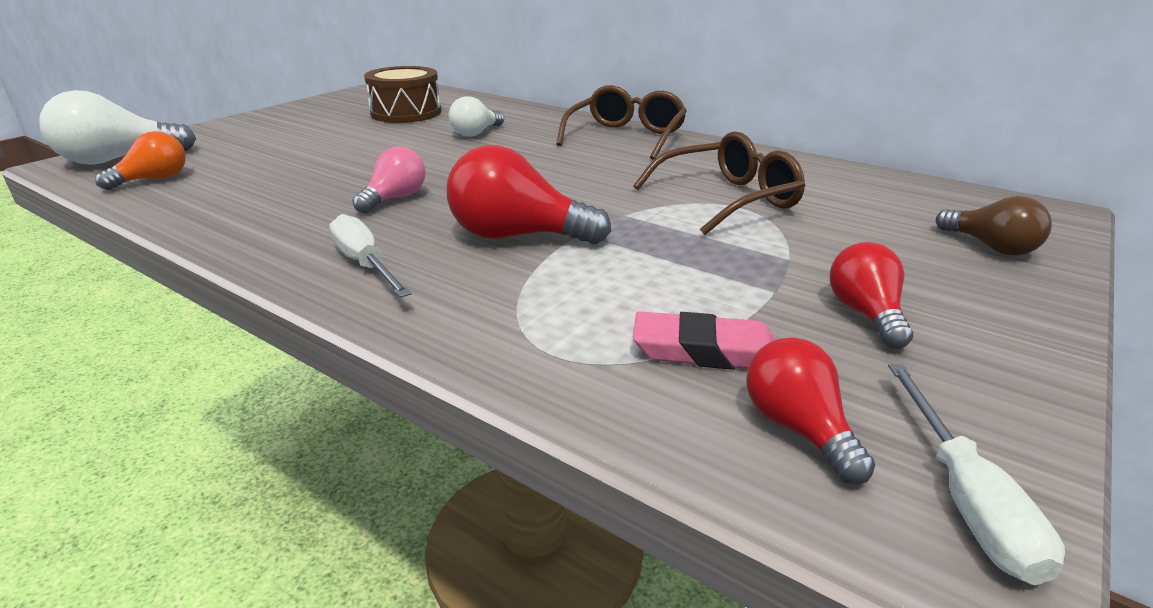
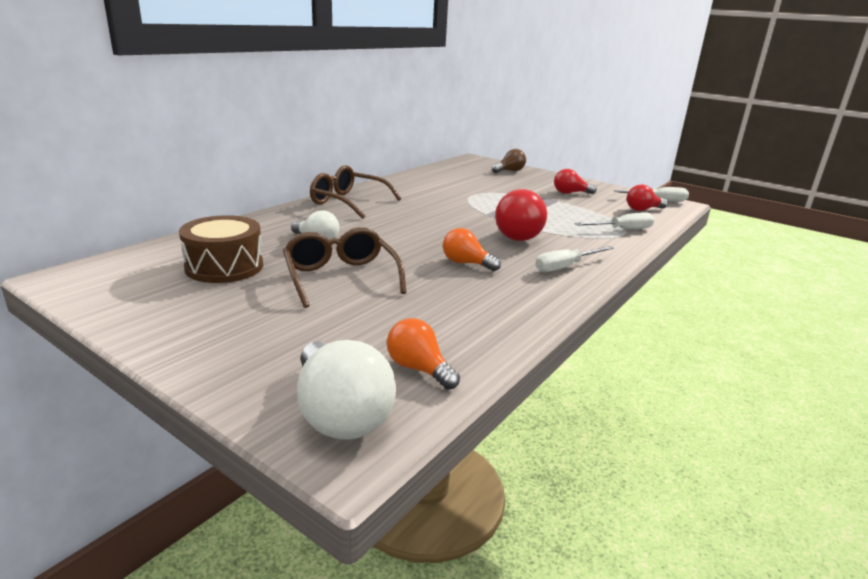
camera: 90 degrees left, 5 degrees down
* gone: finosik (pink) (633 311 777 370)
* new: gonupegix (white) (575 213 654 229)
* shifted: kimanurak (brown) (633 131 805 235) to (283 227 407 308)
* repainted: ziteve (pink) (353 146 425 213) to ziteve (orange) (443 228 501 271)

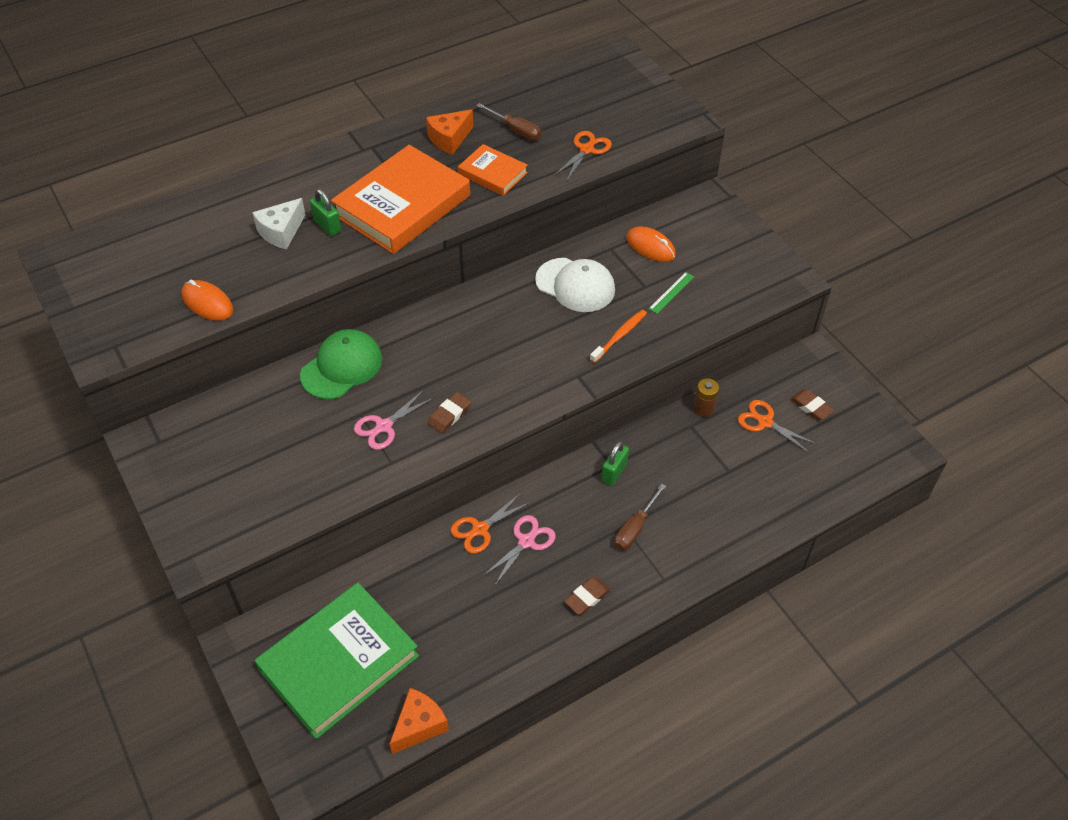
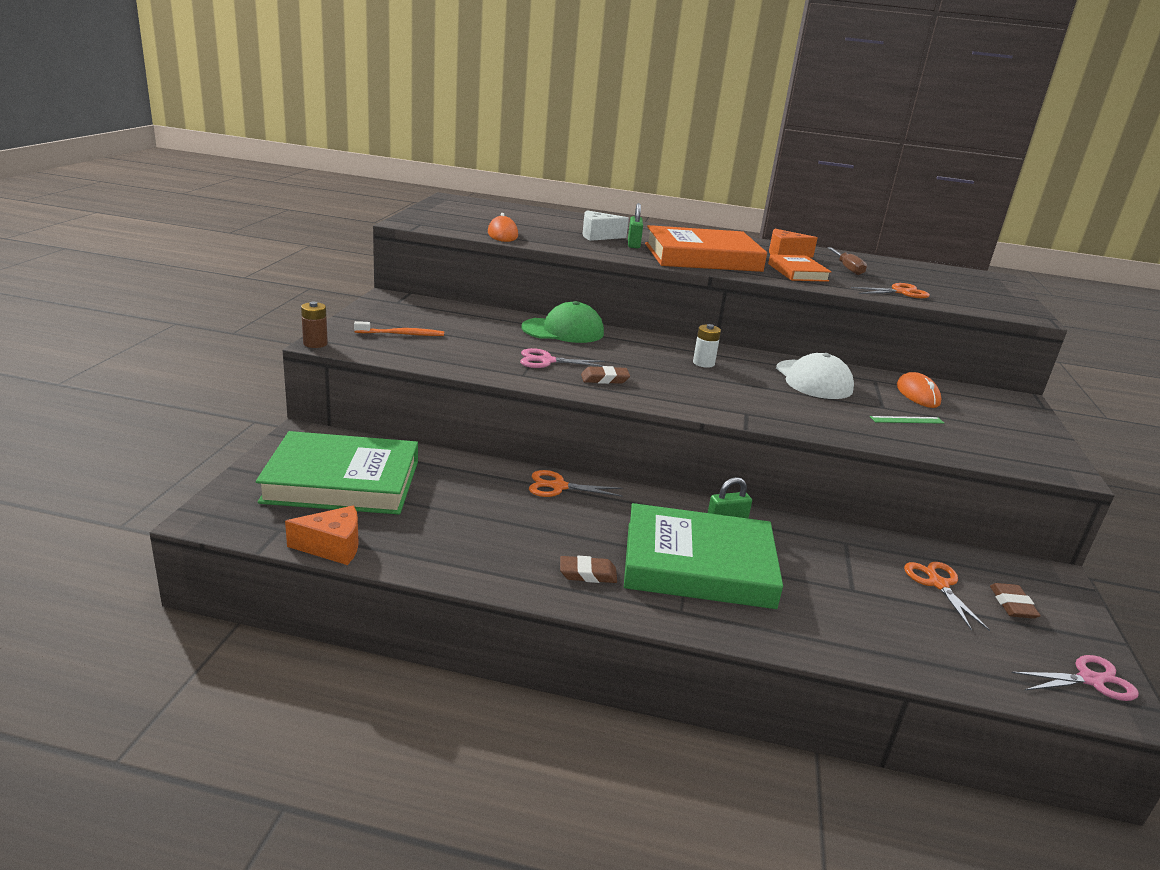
camera: 40 degrees right, 25 degrees down
* new: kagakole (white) (693 324 721 368)
* shifted: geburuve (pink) (483 515 556 585) to (1012 655 1139 701)
* shifted: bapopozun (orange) (590 310 647 363) to (354 321 444 336)
* shifted: kagakole (brown) (693 378 719 417) to (301 302 328 348)
* swapped: gonupegix (brown) (615 484 666 550) to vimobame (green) (624 503 783 609)

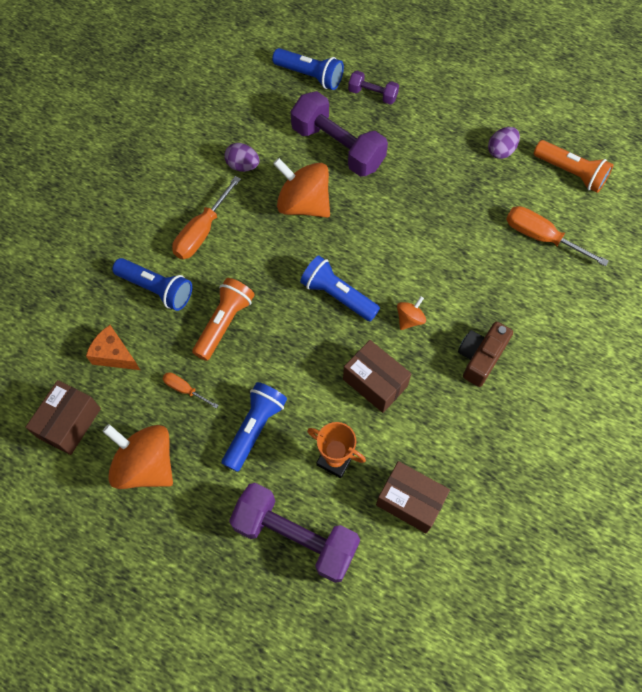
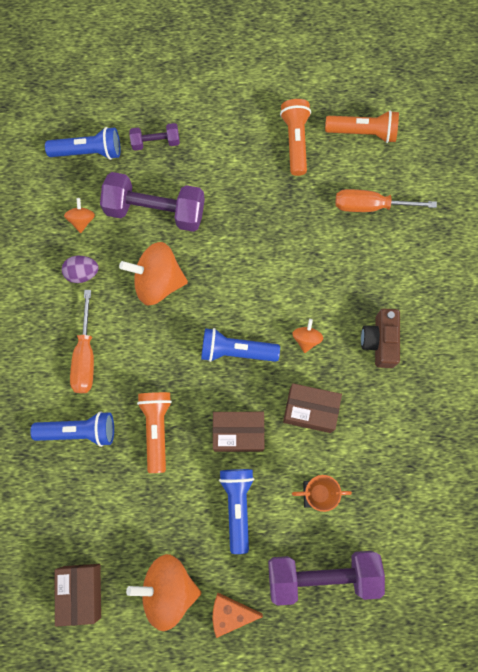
camera: 30 degrees left, 10 degrees up
* gone: gonupegix (orange) (162 372 219 409)
* new: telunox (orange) (64 198 95 233)
* shifted: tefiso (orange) (86 325 140 370) to (213 593 263 638)
* shifted: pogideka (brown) (376 461 450 533) to (213 412 265 452)
* swapped: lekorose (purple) (488 127 520 159) to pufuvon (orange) (280 99 311 176)

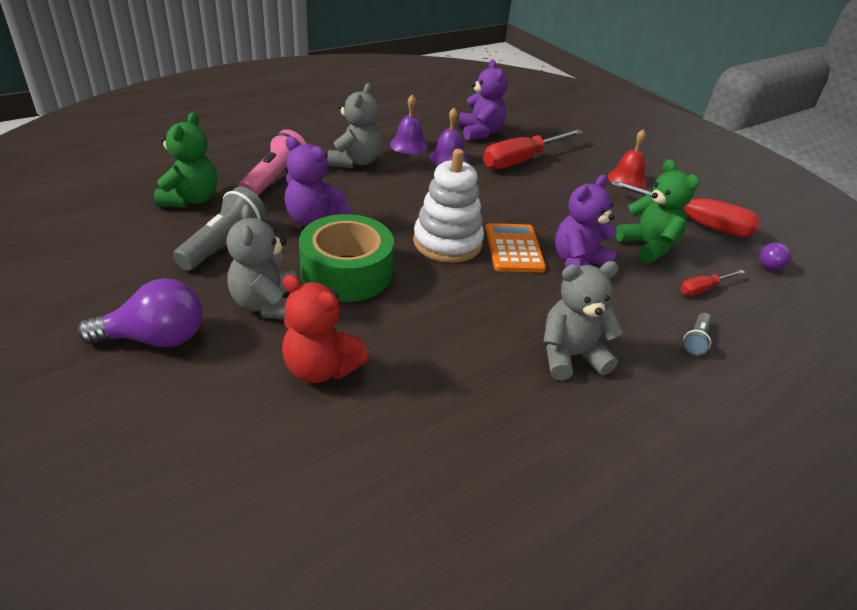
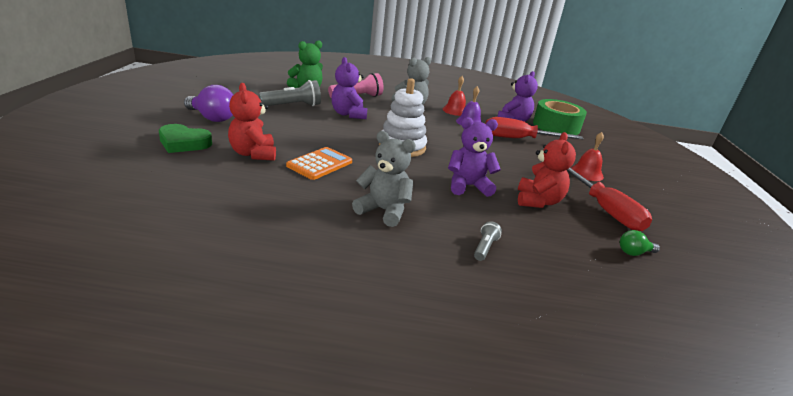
camera: 40 degrees right, 10 degrees down
* gone: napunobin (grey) (226 204 297 319)
* gone: gonupegix (red) (680 270 745 296)
* new: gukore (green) (159 124 212 153)
* shifted: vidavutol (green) (299 214 394 302) to (533 99 587 135)
* shifted: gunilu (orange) (485 223 546 272) to (286 147 352 180)
* repainted: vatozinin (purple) (390 95 428 154) to vatozinin (red) (443 76 466 116)
* repainted: napunobin (green) (615 159 699 263) to napunobin (red) (518 132 576 208)
* repainted: ziteve (purple) (760 243 791 270) to ziteve (green) (620 230 660 256)
* rotated: pufuvon (grey) (683 313 712 355) = (474 221 502 261) 135 degrees clockwise

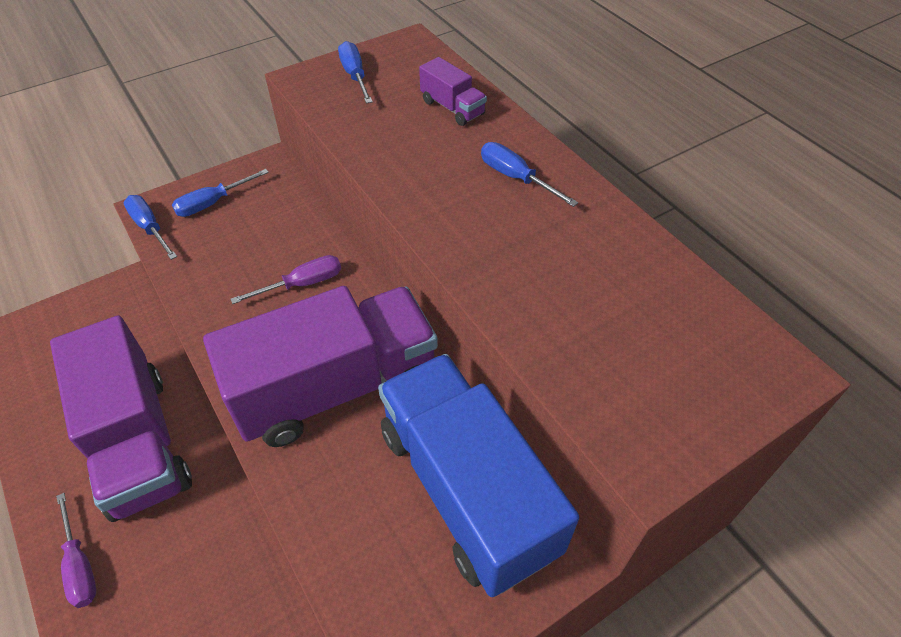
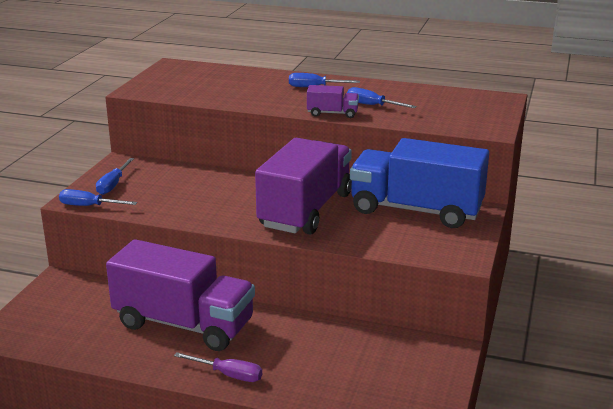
camera: 40 degrees left, 25 degrees down
* gone: gonupegix (purple) (230 255 341 304)
* shifted: gonupegix (blue) (338 41 373 104) to (347 87 417 108)
* shifted: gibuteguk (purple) (419 57 487 126) to (307 85 359 118)

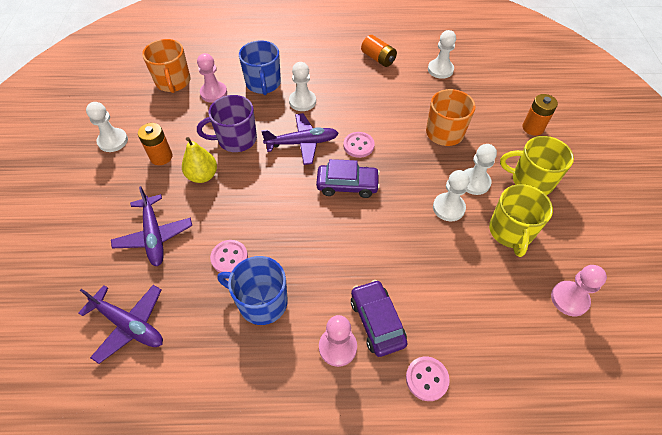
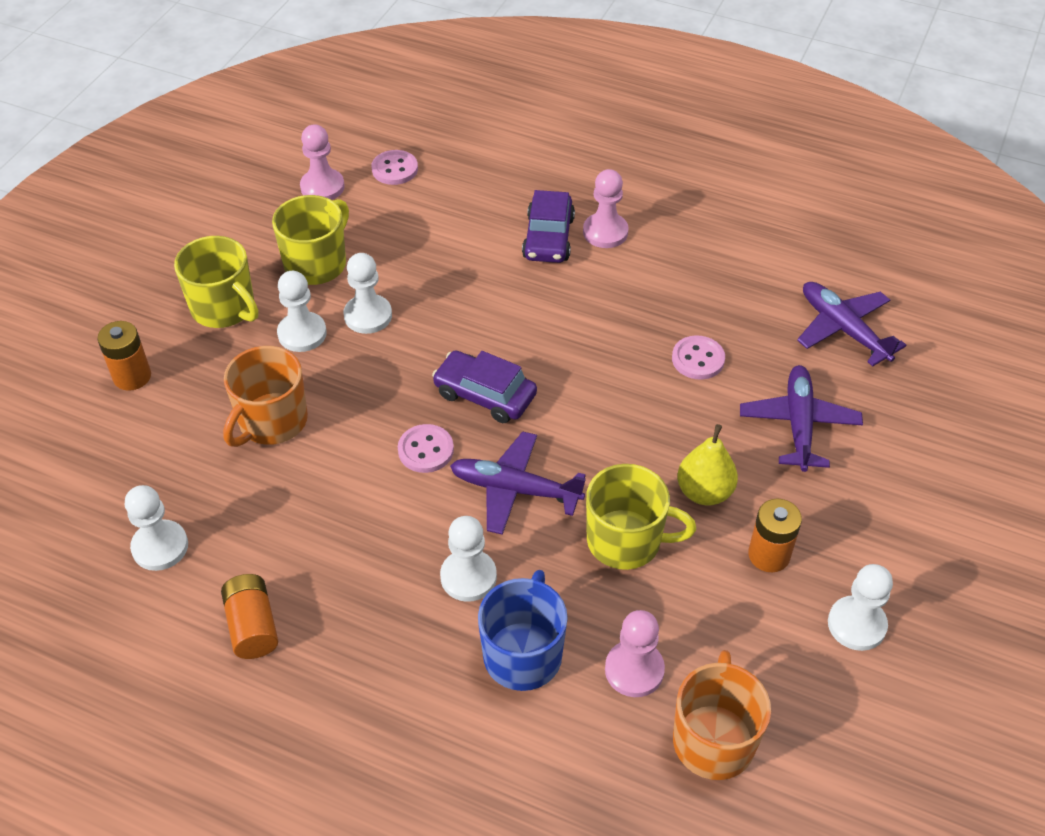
camera: 155 degrees left, 5 degrees down
* gone: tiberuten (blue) (217 256 288 325)
* shifted: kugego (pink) (406 356 450 401) to (371 150 418 185)
* repainted: tiberuten (purple) (197 95 257 152) to tiberuten (yellow) (586 464 696 570)

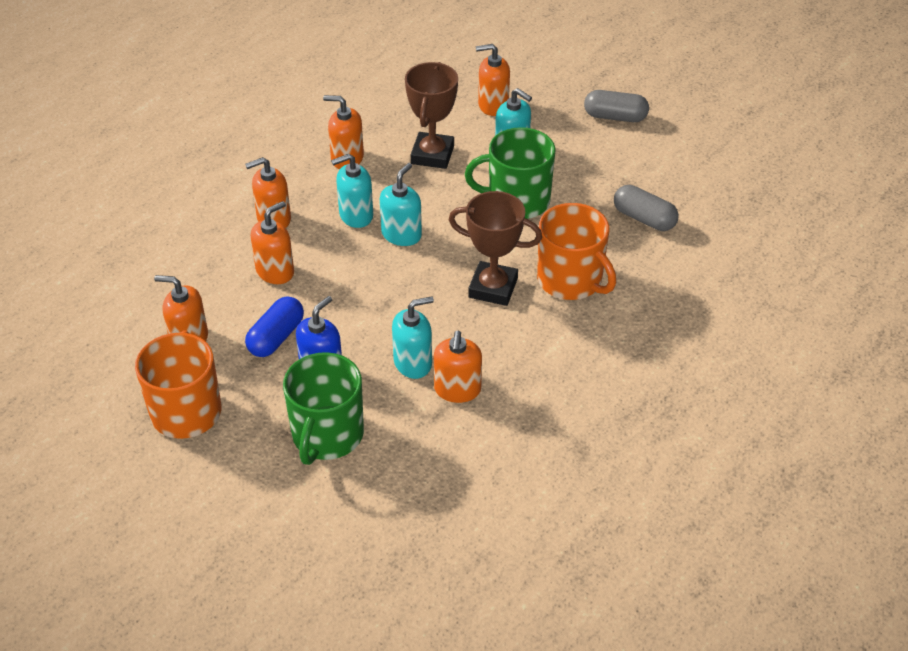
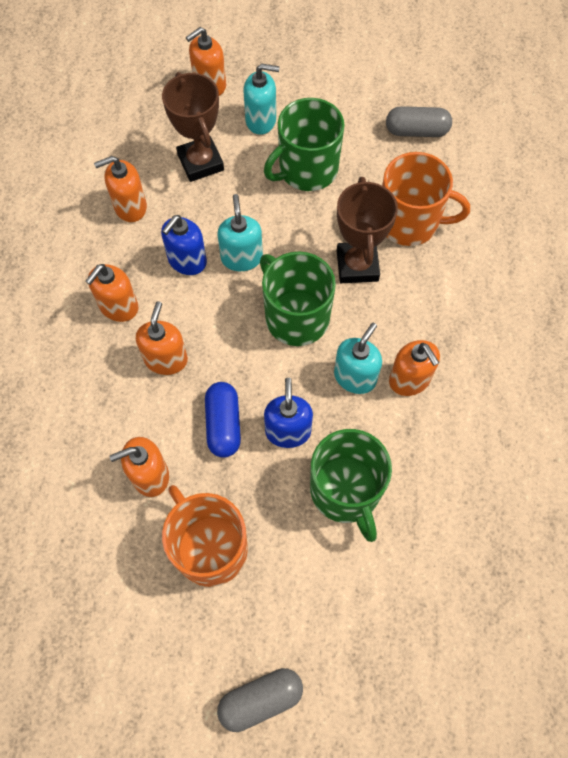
camera: 35 degrees left, 20 degrees up
* new: tiberuten (green) (260 252 336 346)
* shifted: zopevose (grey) (584 90 649 122) to (217 668 303 732)
* repainted: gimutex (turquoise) (331 154 373 228) to gimutex (blue) (161 215 207 275)
* rotated: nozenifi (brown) (449 191 542 306) = (337 177 398 283) 75 degrees counterclockwise

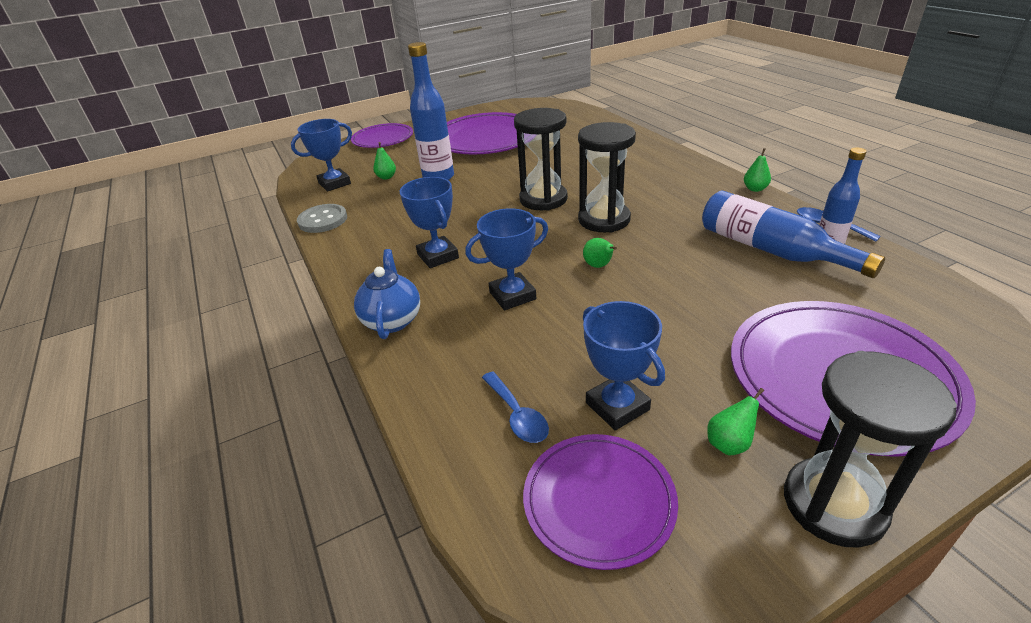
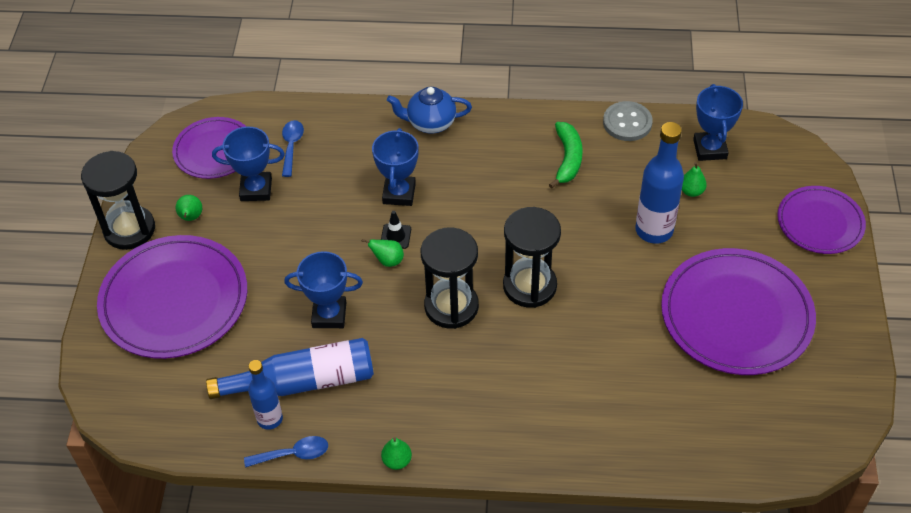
camera: 120 degrees right, 15 degrees up
* new: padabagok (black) (381 211 411 249)
* new: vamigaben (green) (549 122 583 189)
* shifted: nozenifi (blue) (400 177 459 268) to (284 251 363 328)
* rotated: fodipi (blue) (354 249 420 339) = (387 87 472 134) 150 degrees clockwise
* rotated: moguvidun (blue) (482 372 549 443) = (282 120 304 177) 90 degrees clockwise

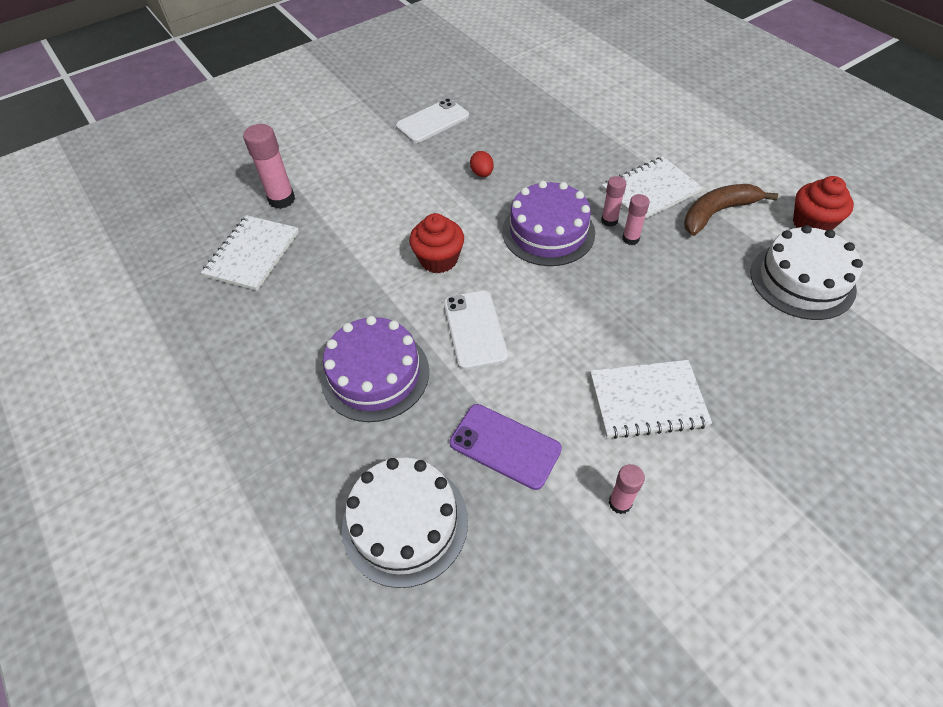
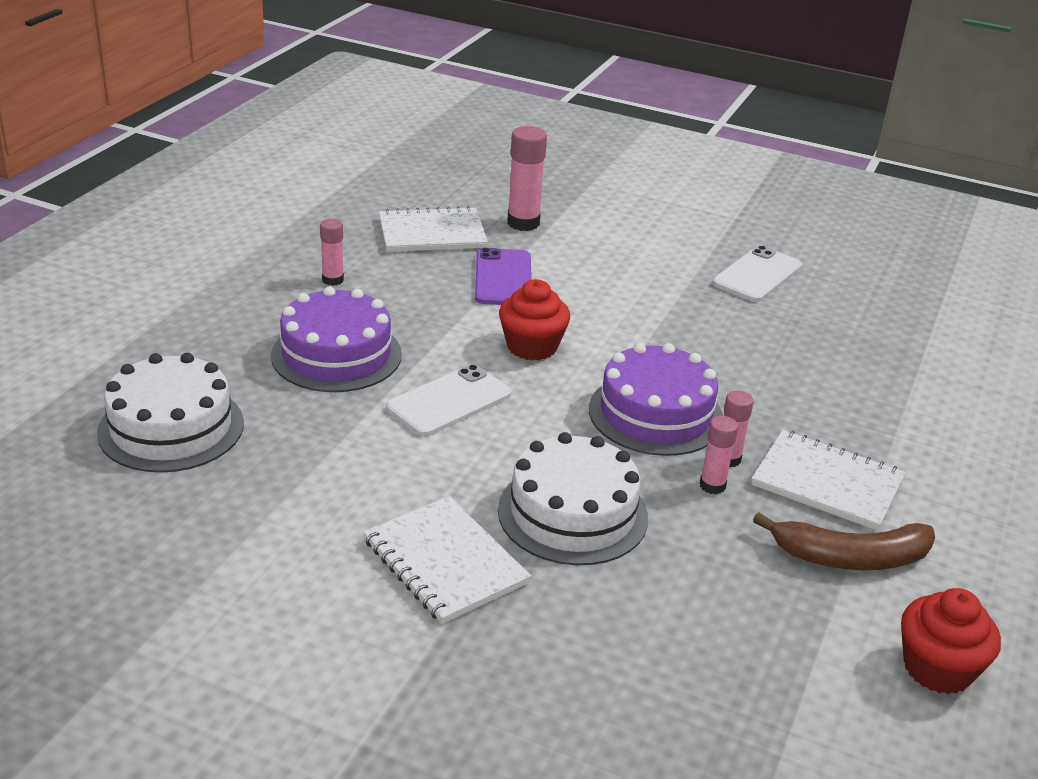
camera: 55 degrees right, 20 degrees down
* gone: lekorose (red) (470 151 494 177)
* shifted: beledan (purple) (450 404 562 490) to (475 248 532 305)
* shifted: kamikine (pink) (609 464 645 514) to (320 219 344 286)
* shifted: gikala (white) (751 225 863 320) to (498 432 648 565)
* rotated: beledan (white) (396 98 469 143) = (712 245 802 302) 75 degrees counterclockwise
* rotated: vamigaben (brown) (684 184 778 236) = (753 512 935 570) 150 degrees clockwise

